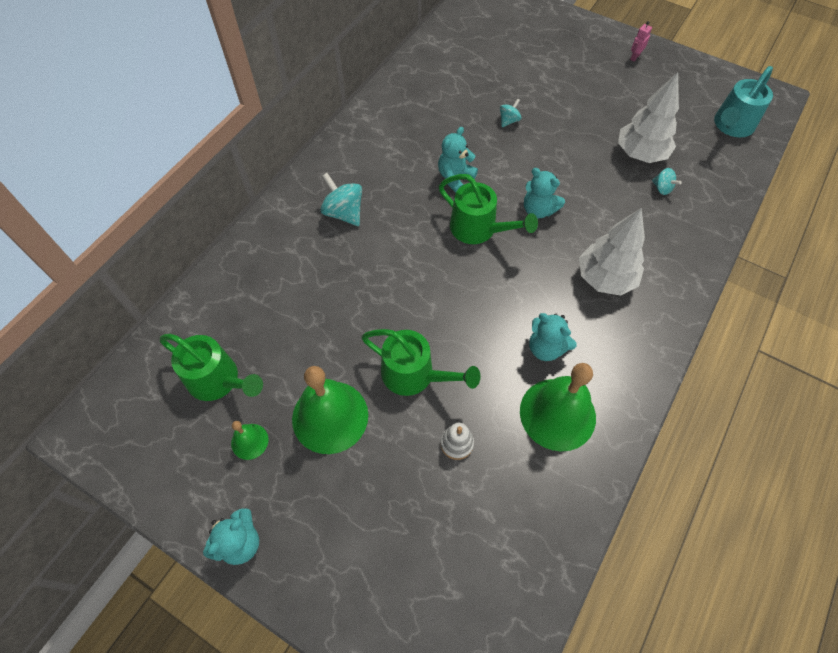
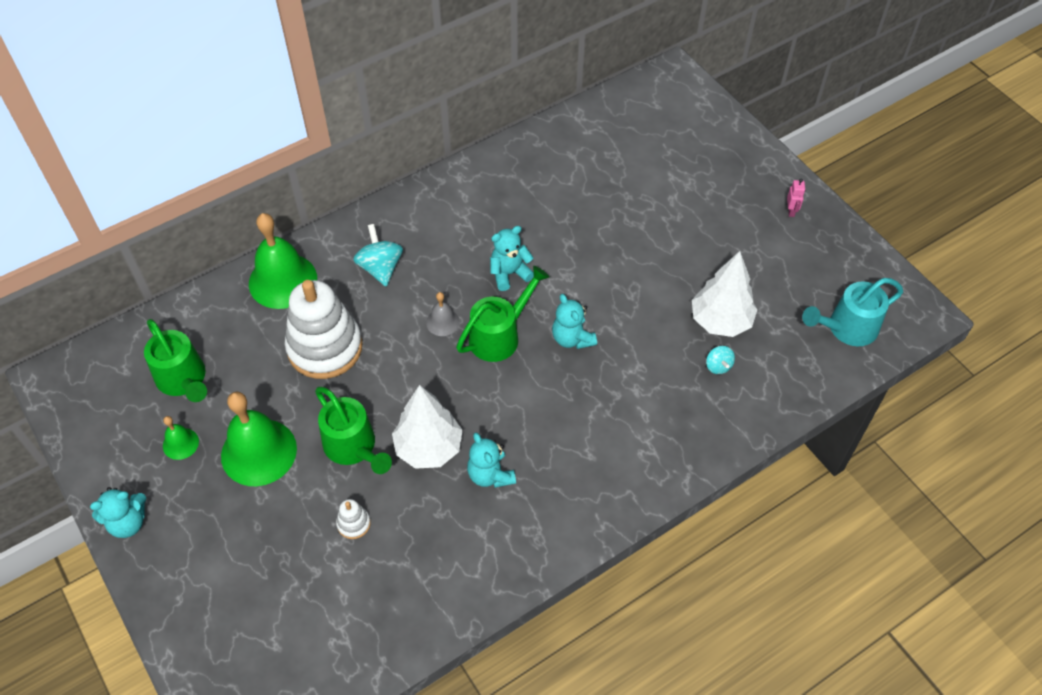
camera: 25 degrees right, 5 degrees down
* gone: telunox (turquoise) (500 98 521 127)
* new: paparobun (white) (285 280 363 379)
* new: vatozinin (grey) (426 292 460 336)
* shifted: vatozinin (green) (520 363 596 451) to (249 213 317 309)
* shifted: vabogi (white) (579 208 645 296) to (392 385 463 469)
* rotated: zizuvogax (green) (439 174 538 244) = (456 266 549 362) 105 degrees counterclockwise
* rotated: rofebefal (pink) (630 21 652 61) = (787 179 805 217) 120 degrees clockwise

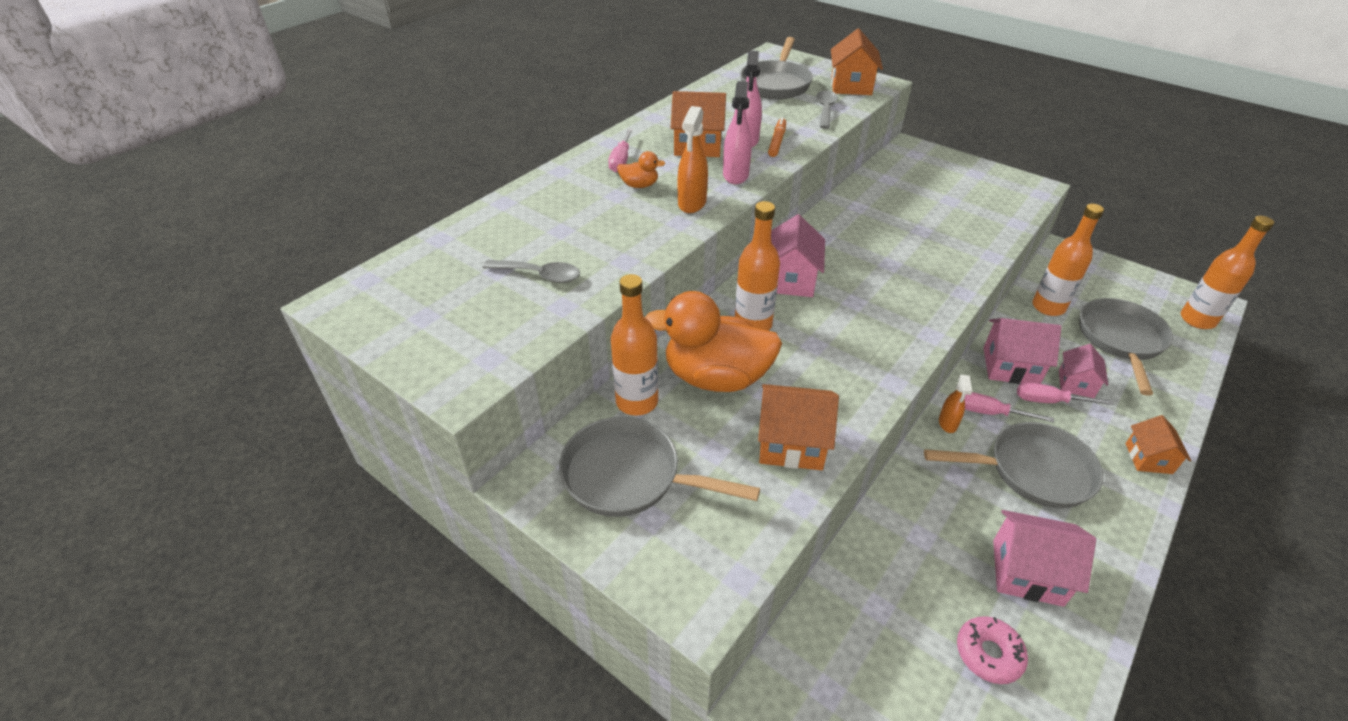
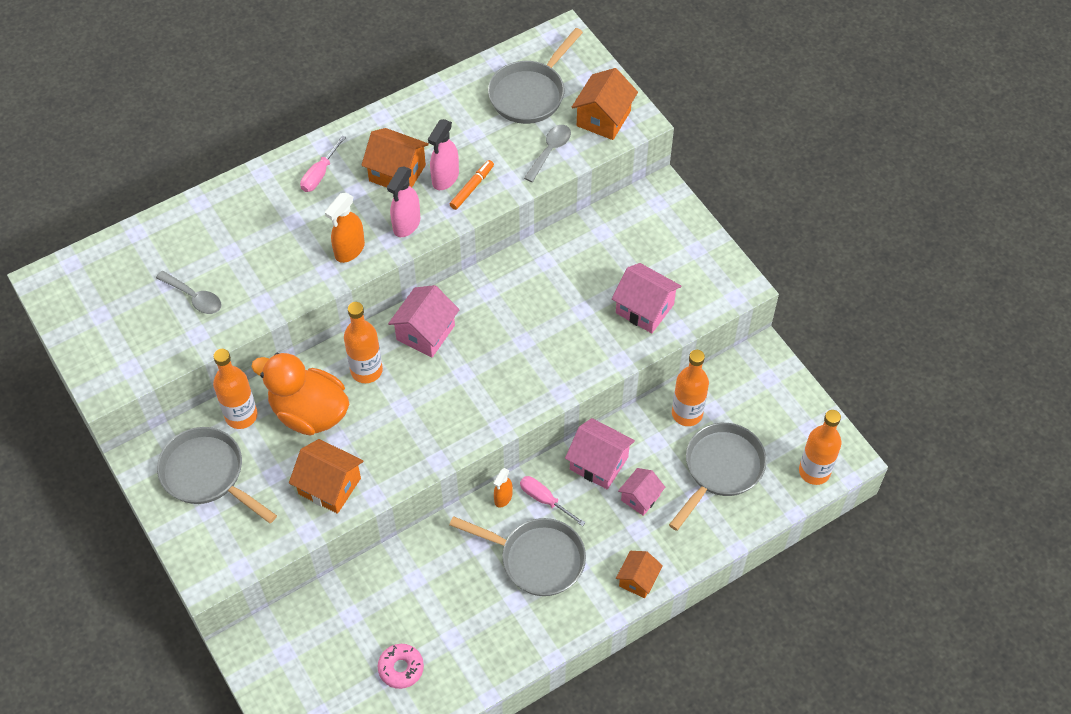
camera: 20 degrees right, 15 degrees up
* gone: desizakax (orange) (617 151 666 188)
* gone: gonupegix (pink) (1017 382 1114 405)
* shifted: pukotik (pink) (993 510 1096 607) to (612 263 681 333)

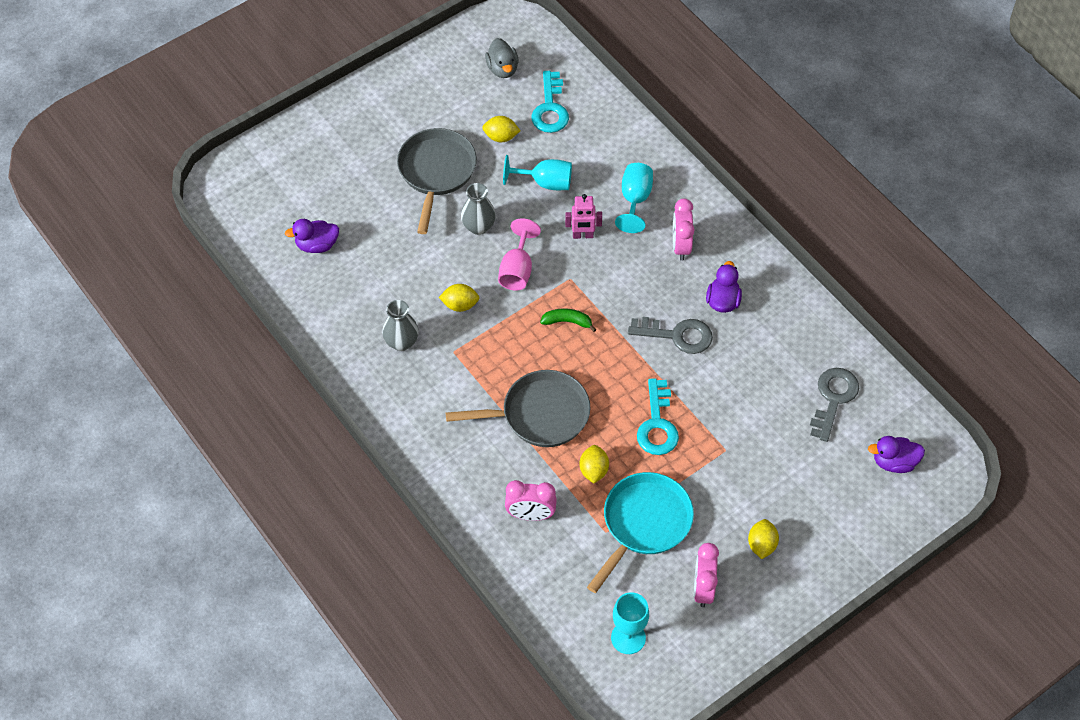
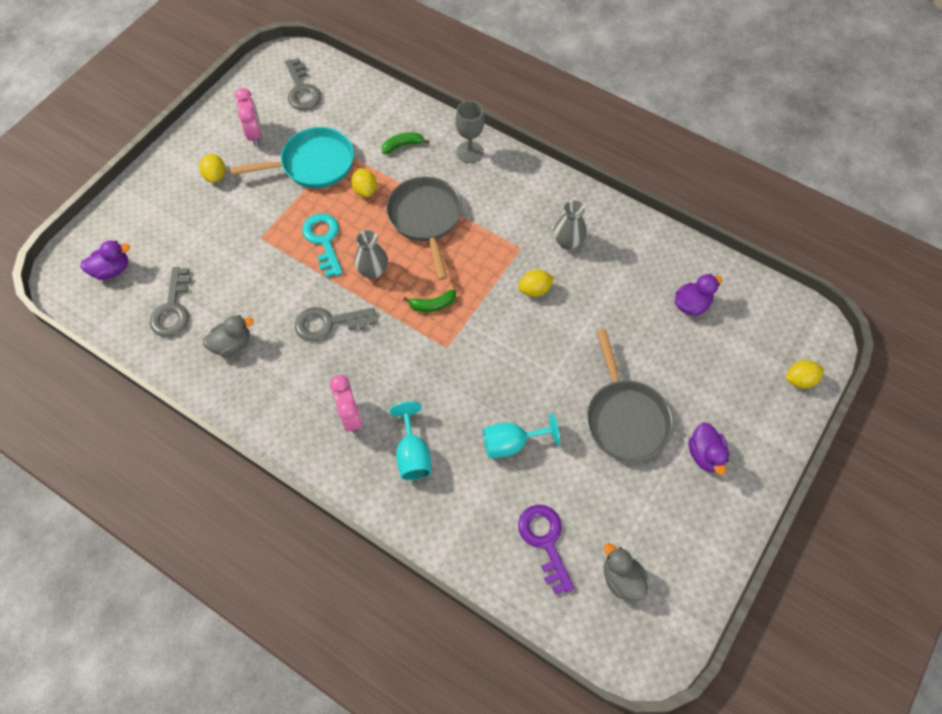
camera: 160 degrees right, 5 degrees up
* gone: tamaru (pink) (498 218 541 291)
* gone: rofebefal (pink) (565 194 602 239)
* new: desizakax (grey) (203 315 254 357)
* new: tamaru (grey) (455 101 484 163)
* shifted: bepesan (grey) (461 183 496 235) to (354 230 388 279)
* shifted: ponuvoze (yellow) (482 116 520 142) to (785 360 824 389)
* shifted: desizakax (purple) (706 261 742 313) to (689 422 729 475)
* swapped: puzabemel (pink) (505 480 557 521) to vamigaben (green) (382 133 429 154)
* swapped: tamaru (turquoise) (611 592 649 654) to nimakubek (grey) (285 58 321 110)
* repainted: nimakubek (turquoise) (531 71 569 133) to nimakubek (purple) (518 505 574 595)
* rotated: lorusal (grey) (446 370 590 447) = (386 177 462 280) 105 degrees clockwise
* rotated: lorusal (turquoise) (587 472 694 593) = (230 127 354 188) 120 degrees counterclockwise

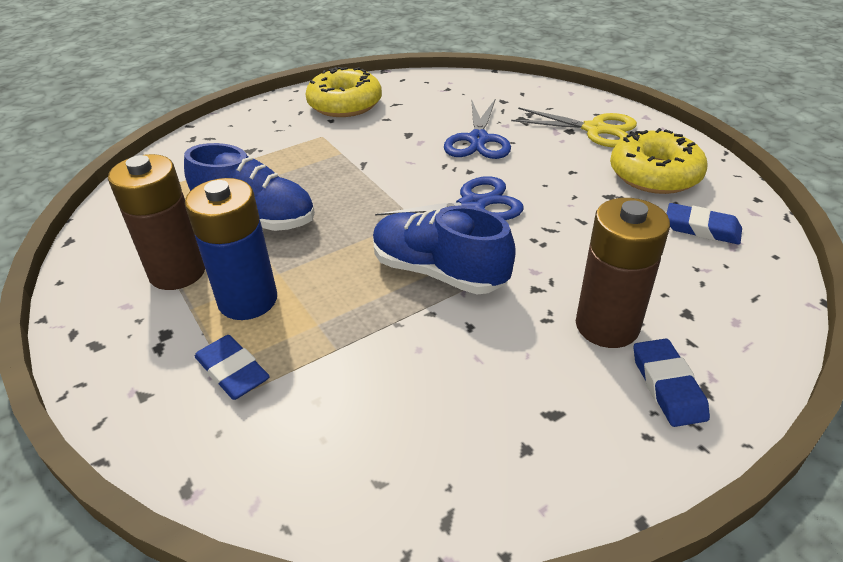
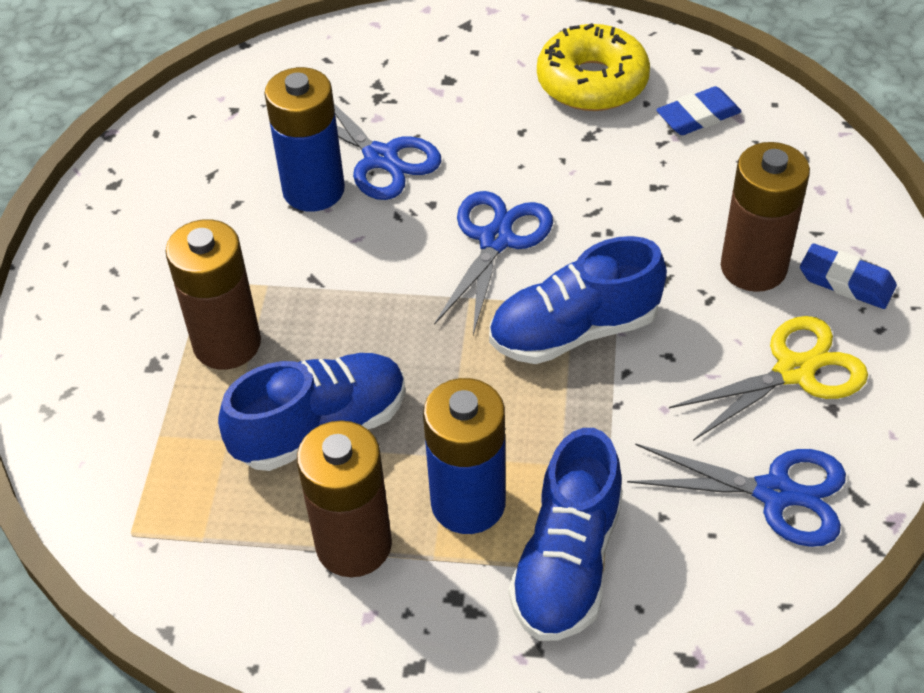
camera: 50 degrees left, 10 degrees up
* gone: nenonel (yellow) (305 67 382 117)
* new: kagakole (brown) (165 219 261 369)
* new: kagakole (blue) (264 67 345 211)
* new: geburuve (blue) (627 443 846 547)
* shifted: geburuve (yellow) (511 107 637 148) to (669 316 868 441)
* swapped: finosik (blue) (195 335 270 400) to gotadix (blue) (509 428 623 641)

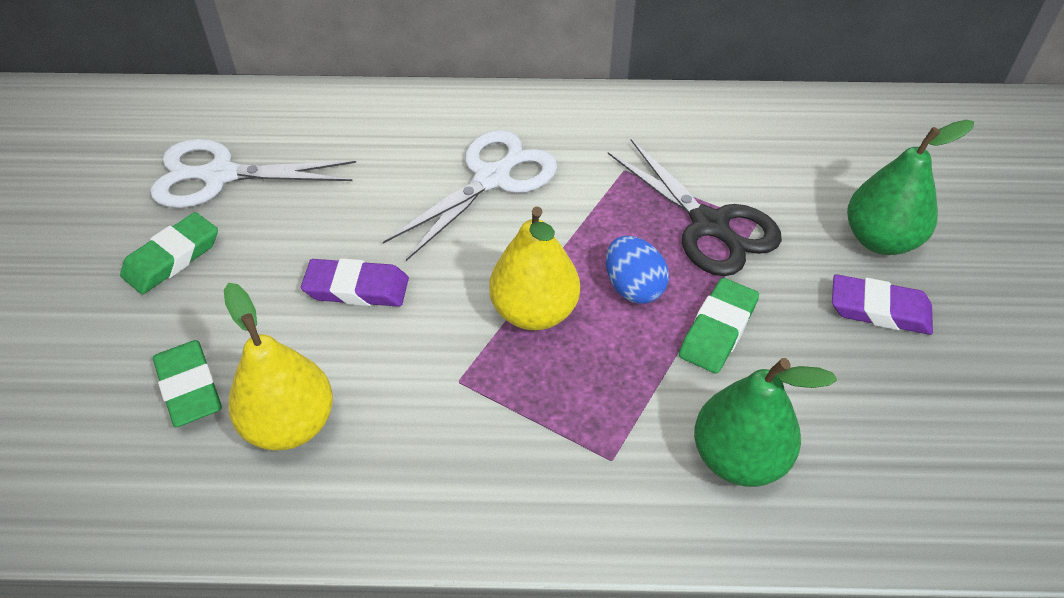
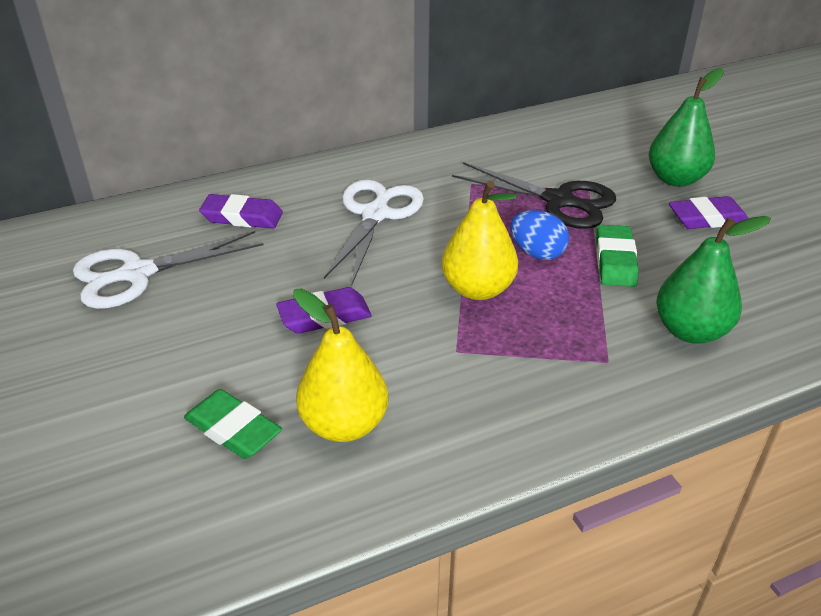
camera: 25 degrees left, 10 degrees down
* gone: finosik (green) (120 212 218 294)
* new: finosik (purple) (199 194 283 229)

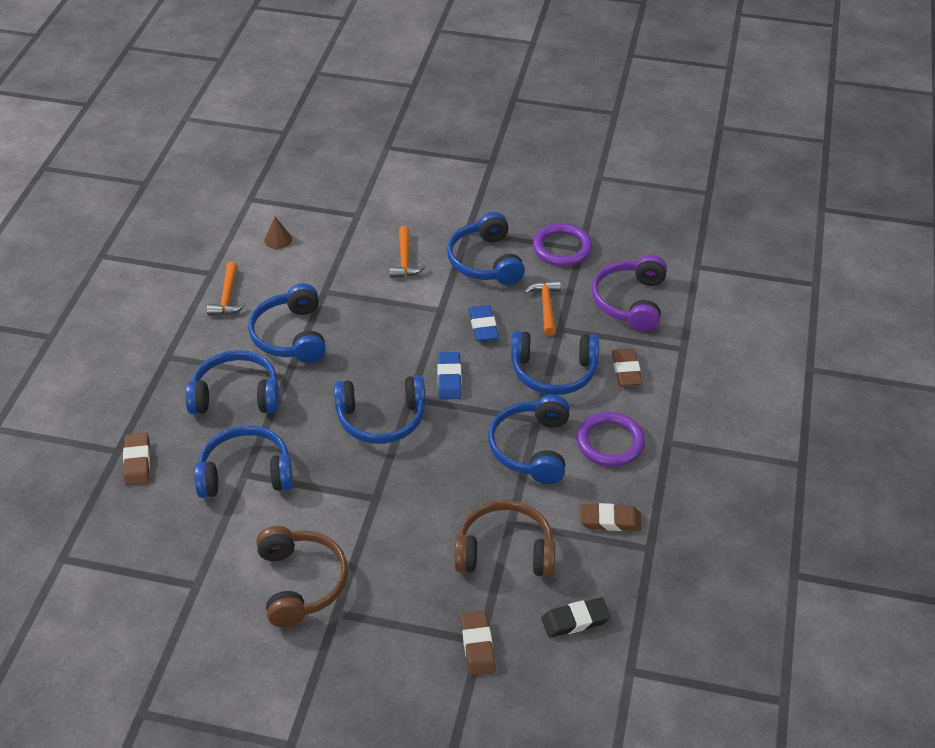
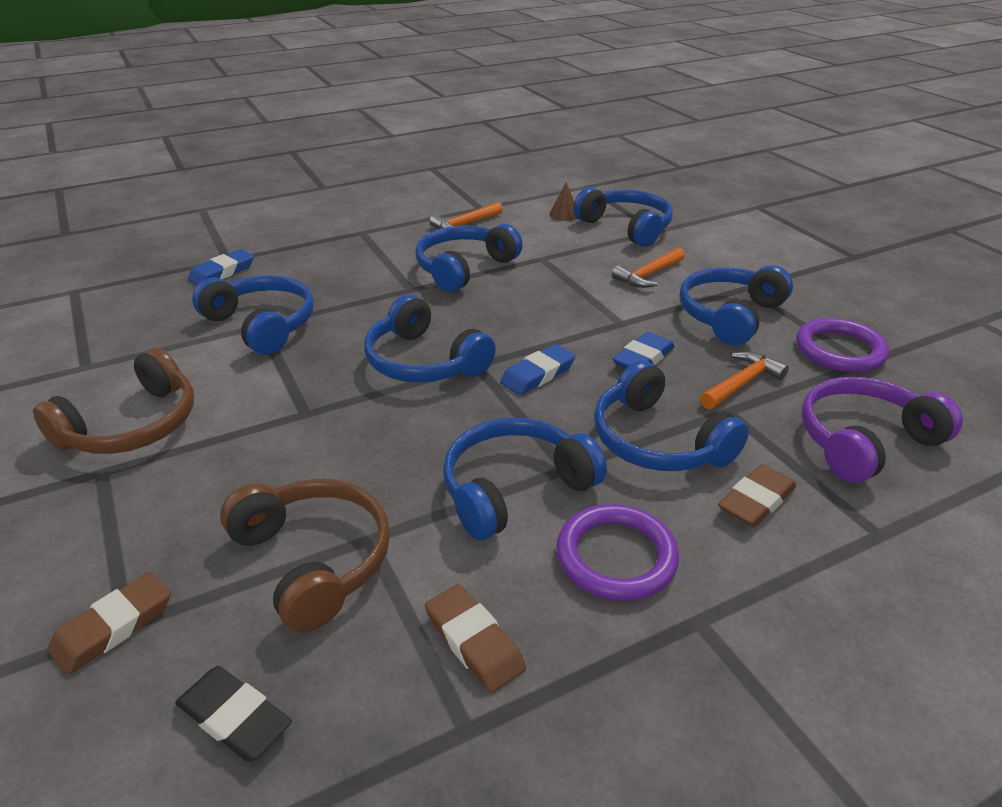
camera: 50 degrees right, 10 degrees down
* shifted: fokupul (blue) (185 350 279 414) to (573 187 673 247)
* repainted: finosik (brown) (123 432 150 486) to finosik (blue) (188 249 254 285)

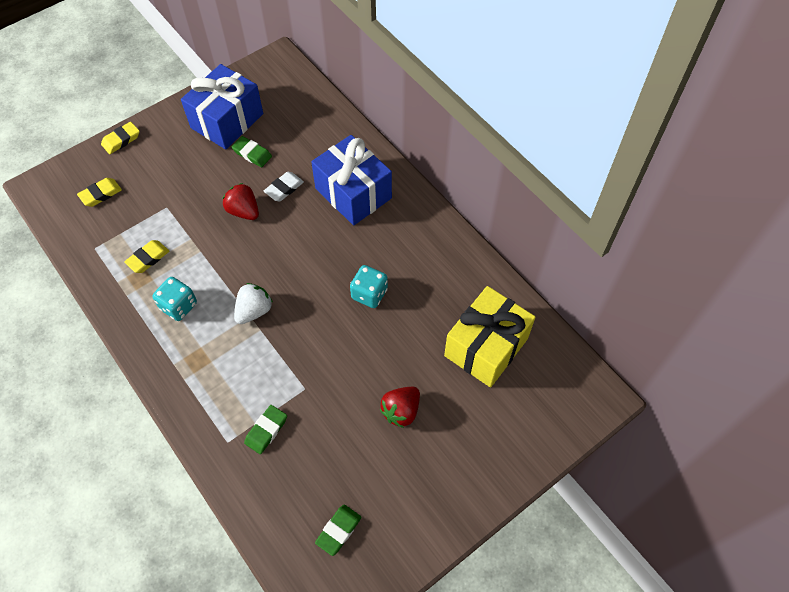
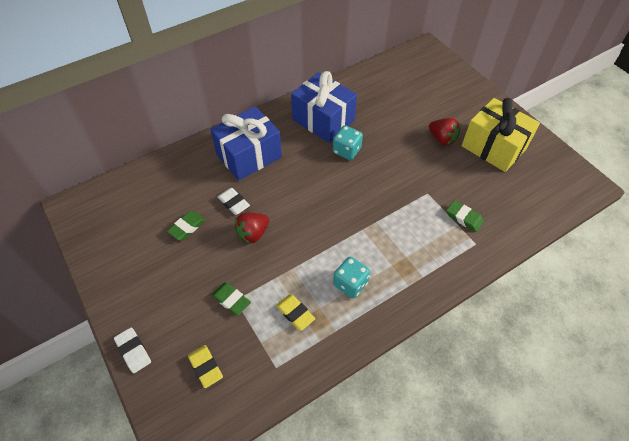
camera: 85 degrees left, 5 degrees down
* gone: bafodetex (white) (234 283 273 324)
* shifted: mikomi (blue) (181 64 263 149) to (291 71 357 143)
* shifted: finosik (green) (315 505 362 556) to (212 283 251 316)
* shifted: mikomi (yellow) (444 286 536 387) to (462 98 540 172)
* repainted: finosik (yellow) (101 122 140 154) to finosik (white) (114 327 151 373)

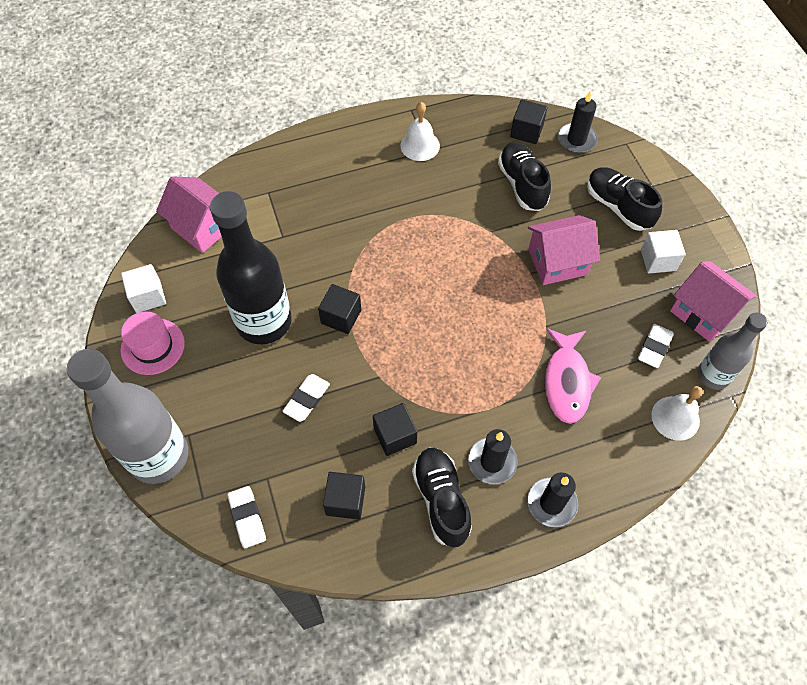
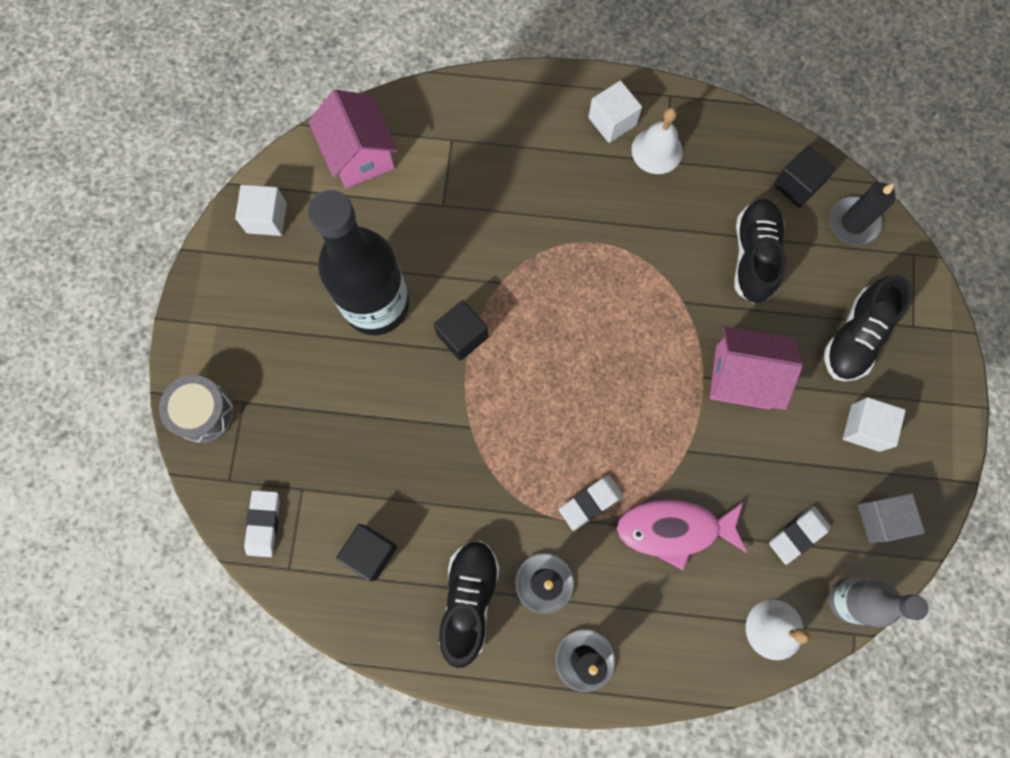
camera: 25 degrees right, 15 degrees up
* gone: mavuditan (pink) (121 311 185 375)
* gone: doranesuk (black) (373 403 417 456)
* new: doranesuk (white) (588 80 642 143)
* shifted: finosik (white) (282 374 330 422) to (559 475 623 531)
* swapped: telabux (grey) (67 349 188 484) to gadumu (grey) (159 375 235 443)
* swapped: pukotik (pink) (670 261 757 342) to doranesuk (grey) (858 493 925 543)
* rotated: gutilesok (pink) (544 328 601 424) = (617 499 747 570) 60 degrees clockwise
* rotated: gotadix (black) (587 167 662 231) = (824 275 912 381) 135 degrees counterclockwise

